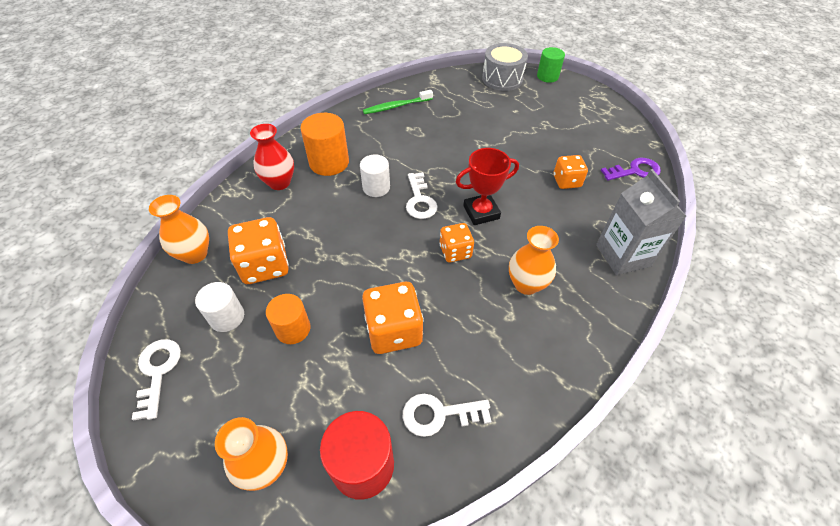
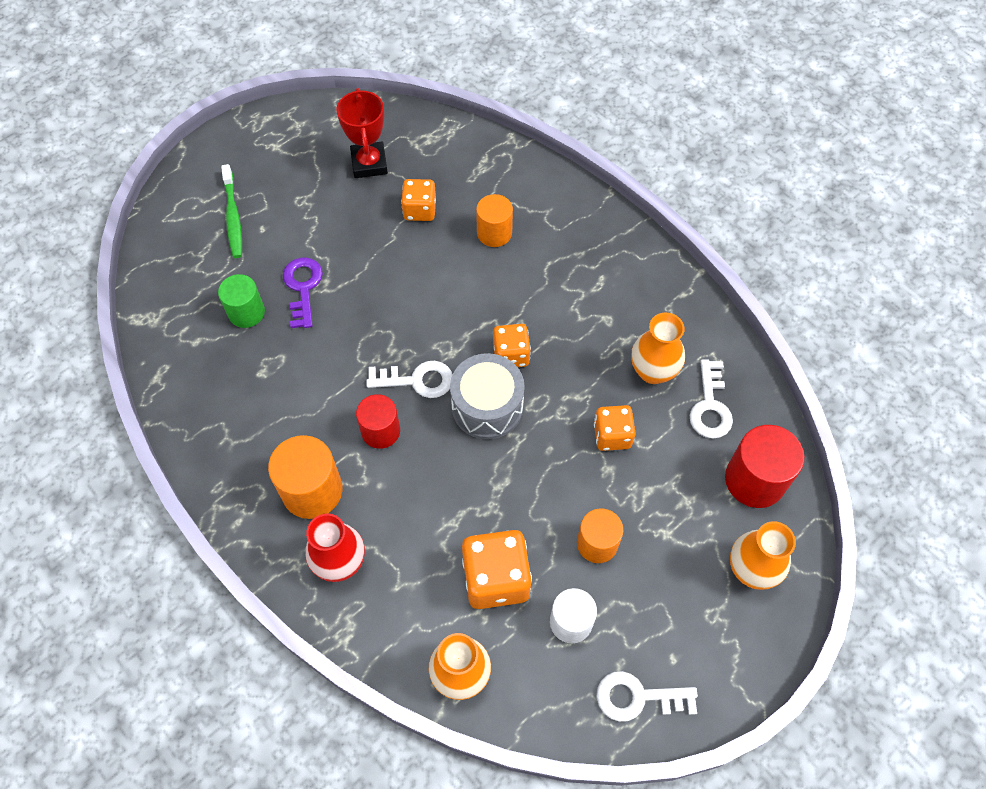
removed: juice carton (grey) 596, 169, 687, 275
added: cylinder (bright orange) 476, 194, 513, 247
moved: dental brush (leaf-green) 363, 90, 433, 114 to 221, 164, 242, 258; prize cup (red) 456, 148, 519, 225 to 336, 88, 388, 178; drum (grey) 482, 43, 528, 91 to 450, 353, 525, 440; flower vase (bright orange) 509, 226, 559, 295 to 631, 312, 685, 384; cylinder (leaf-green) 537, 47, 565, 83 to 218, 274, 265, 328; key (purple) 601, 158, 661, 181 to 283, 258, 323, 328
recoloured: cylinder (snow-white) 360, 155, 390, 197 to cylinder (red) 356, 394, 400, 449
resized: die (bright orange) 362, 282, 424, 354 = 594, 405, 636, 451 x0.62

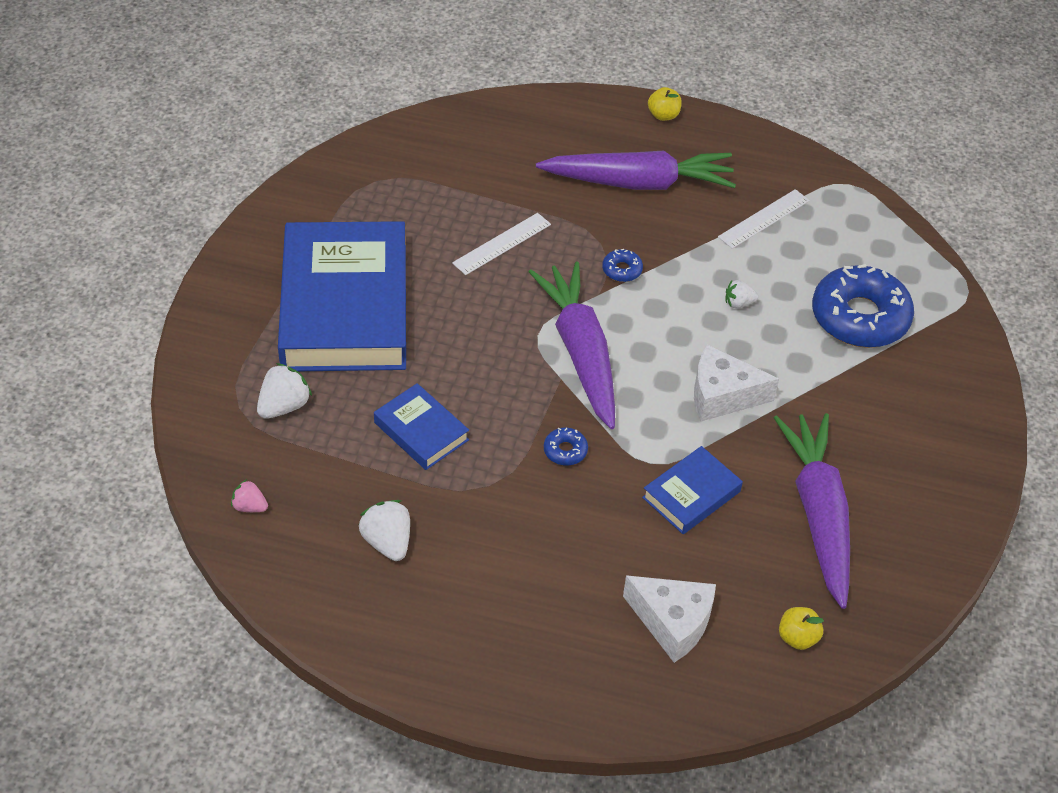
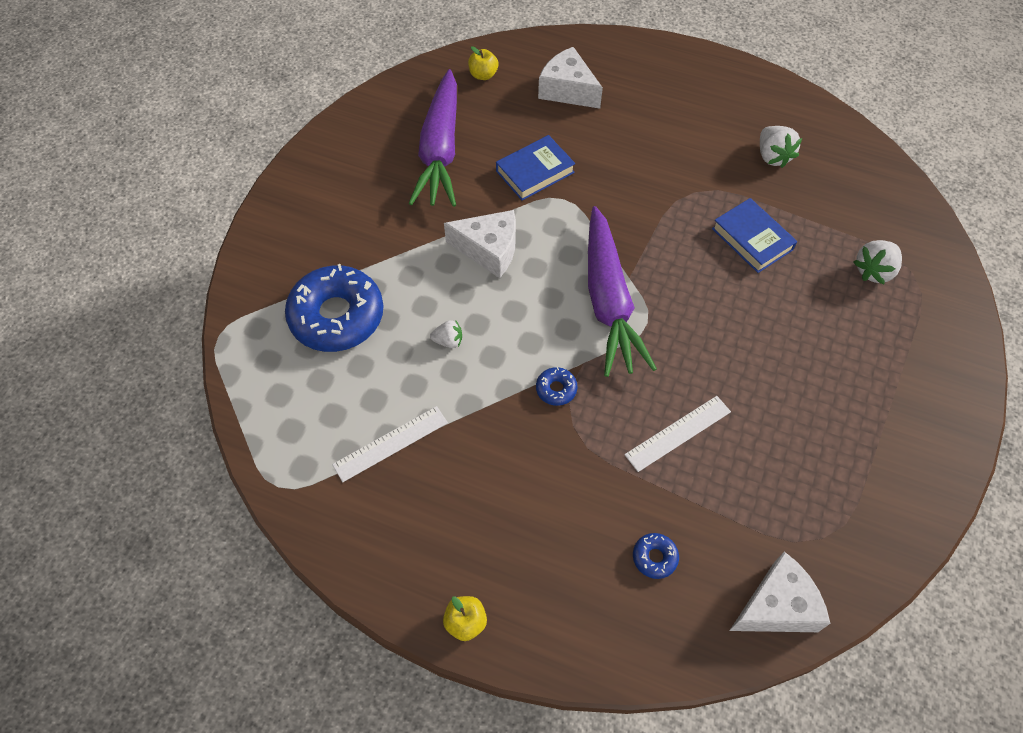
removed: berry (rose-pink) 231, 479, 268, 512; hardback (cobalt) 278, 221, 406, 371; carrot (purple) 536, 150, 736, 190
added: cheese wedge (snow-white) 729, 552, 830, 632
moved: glazed donut (cobalt) 544, 428, 588, 466 to 633, 533, 679, 579

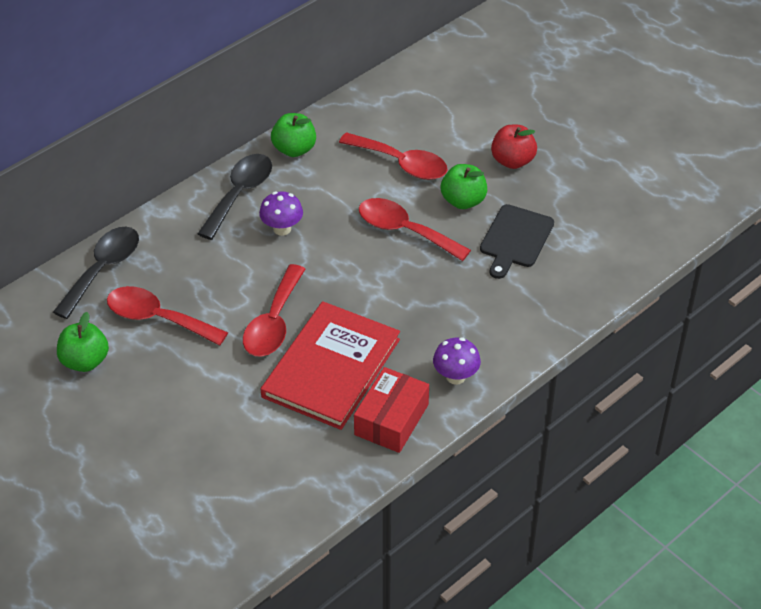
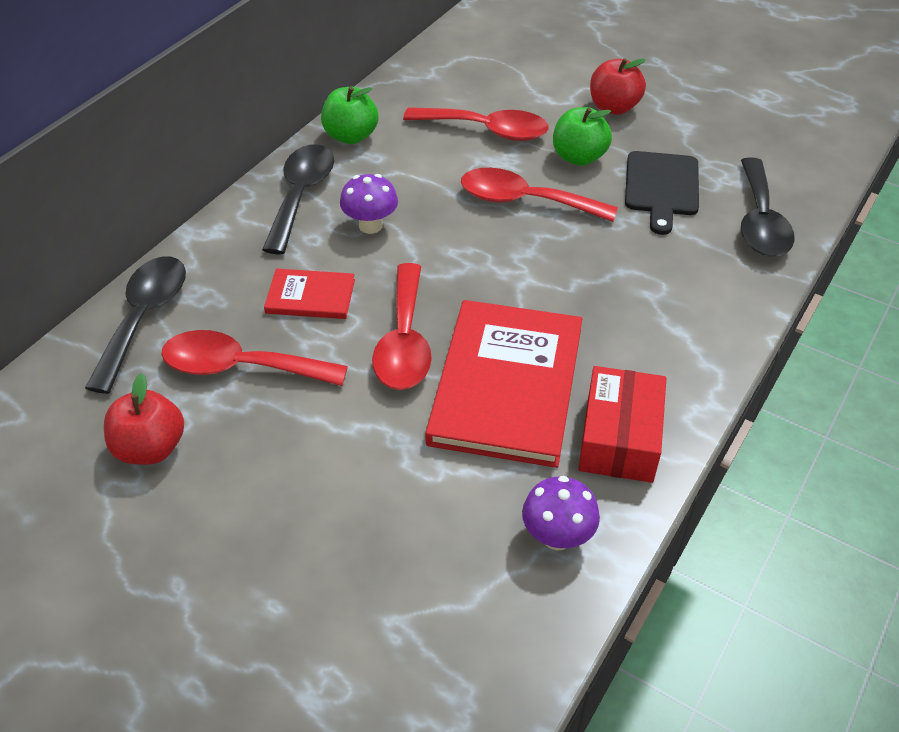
added: hardback (red) 264, 268, 355, 319; teaspoon (black) 741, 157, 795, 257
moved: fungus (purple) 433, 337, 481, 385 to 522, 476, 600, 551
recoloured: apple (leaf-green) 57, 312, 109, 372 to apple (red) 104, 373, 184, 465

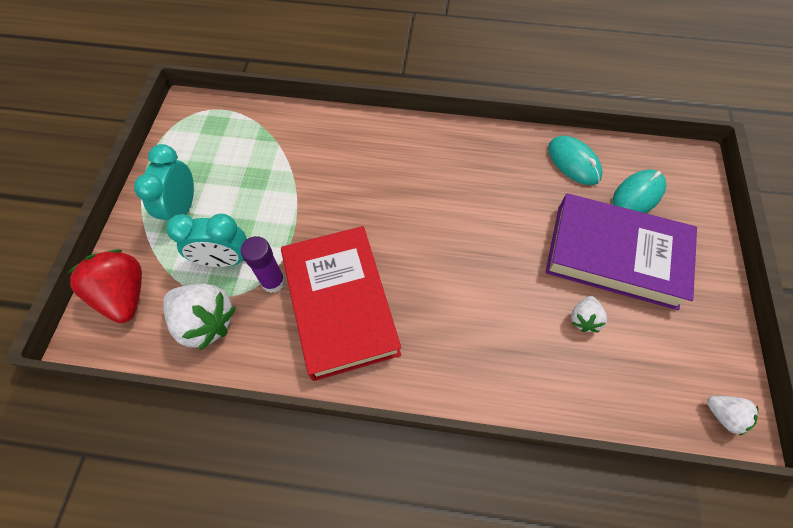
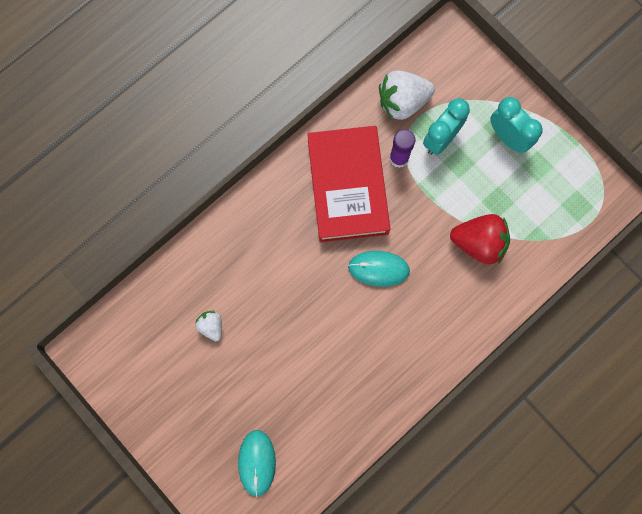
removed: hardback (purple) 545, 194, 697, 310; berry (snow-white) 707, 396, 759, 436
moved: berry (red) 68, 249, 142, 323 to 450, 214, 510, 265; PC mouse (aqua) 548, 136, 603, 185 to 348, 251, 410, 287
turned: hardback (red) 281, 226, 401, 381 = 307, 126, 391, 243 60 degrees clockwise

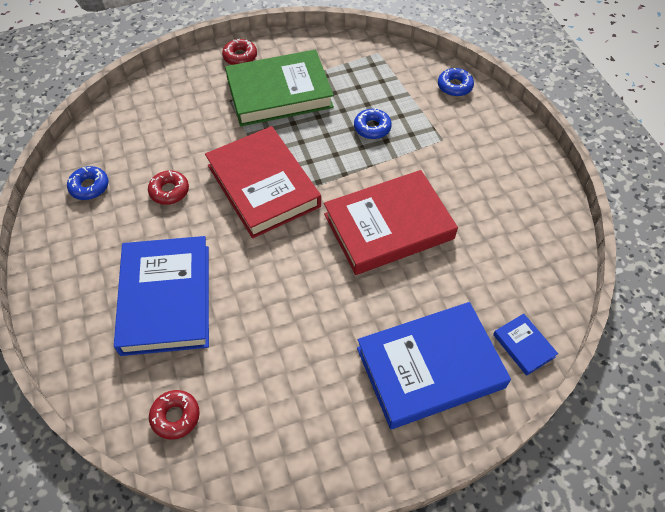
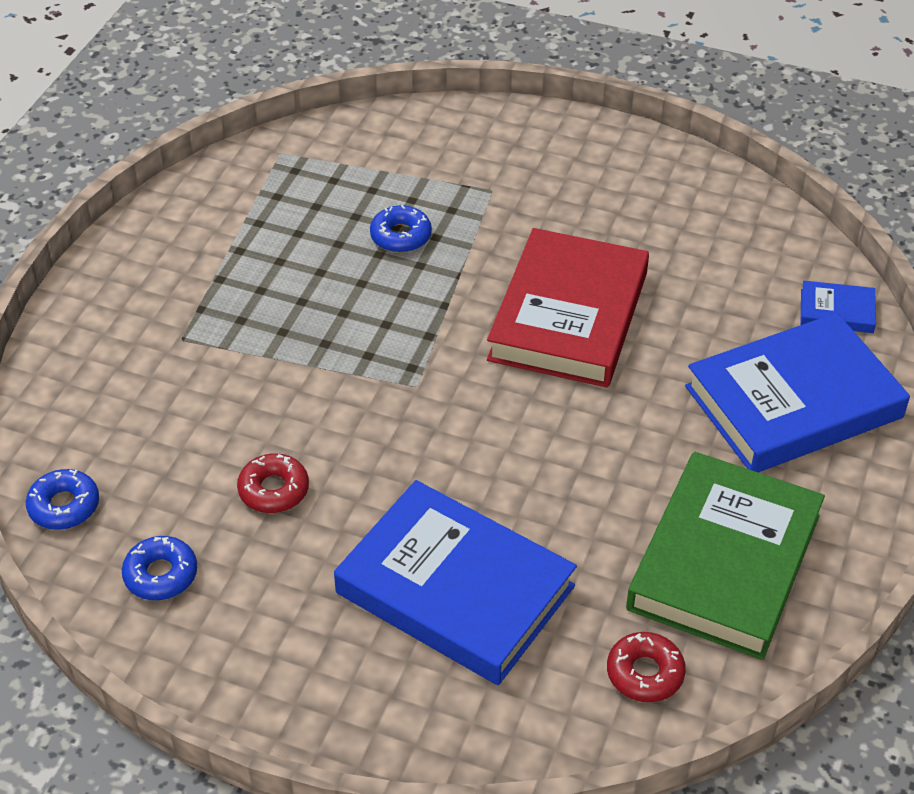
removed: hardback (red) 205, 126, 321, 238; glazed donut (red) 222, 39, 257, 65
moved: hardback (leaf-green) 225, 49, 334, 126 to 626, 452, 825, 660; glazed donut (cobalt) 438, 68, 474, 97 to 26, 469, 99, 530
turned: hardback (cobalt) 357, 302, 511, 429 = 685, 313, 910, 473 45 degrees clockwise

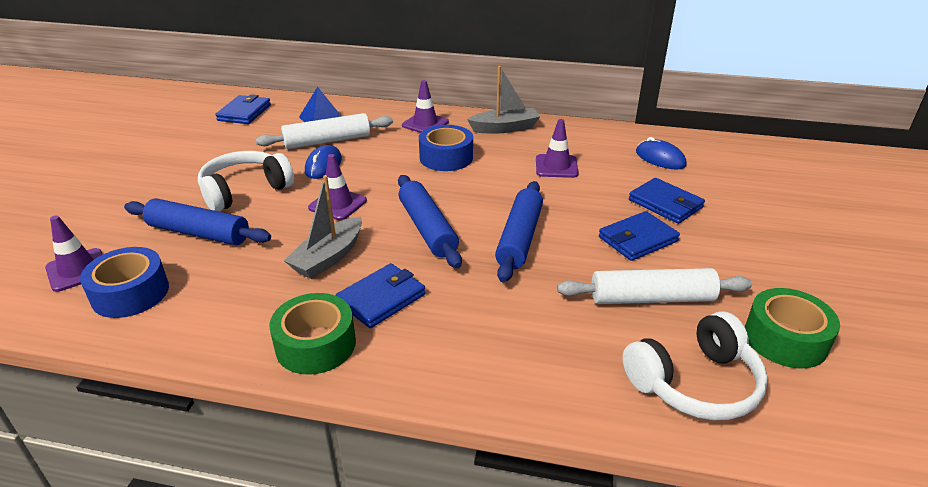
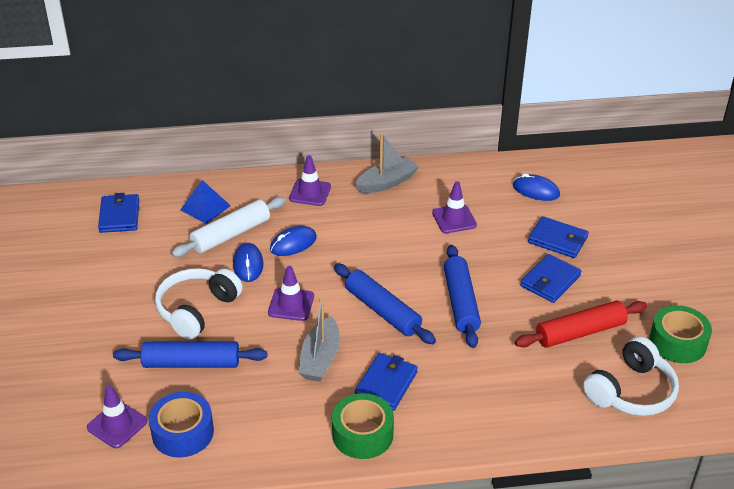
removed: tape (cobalt) 419, 125, 473, 171
added: PC mouse (cobalt) 270, 226, 317, 256
recoloured: pastry roller (snow-white) 557, 268, 752, 304 to pastry roller (red) 515, 300, 647, 348

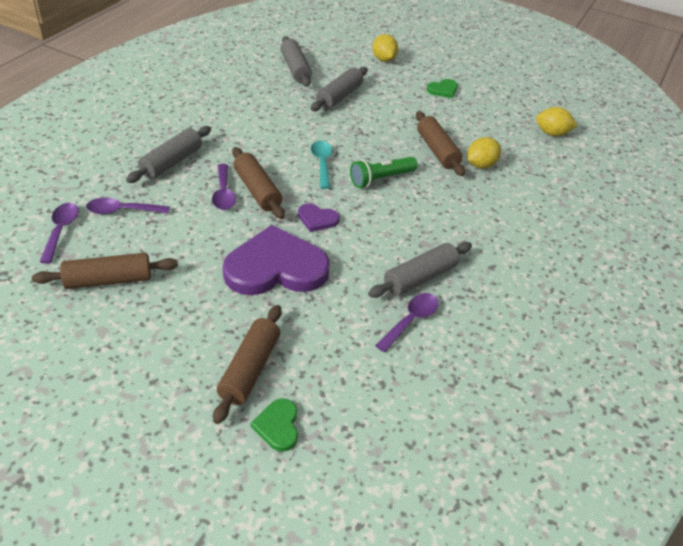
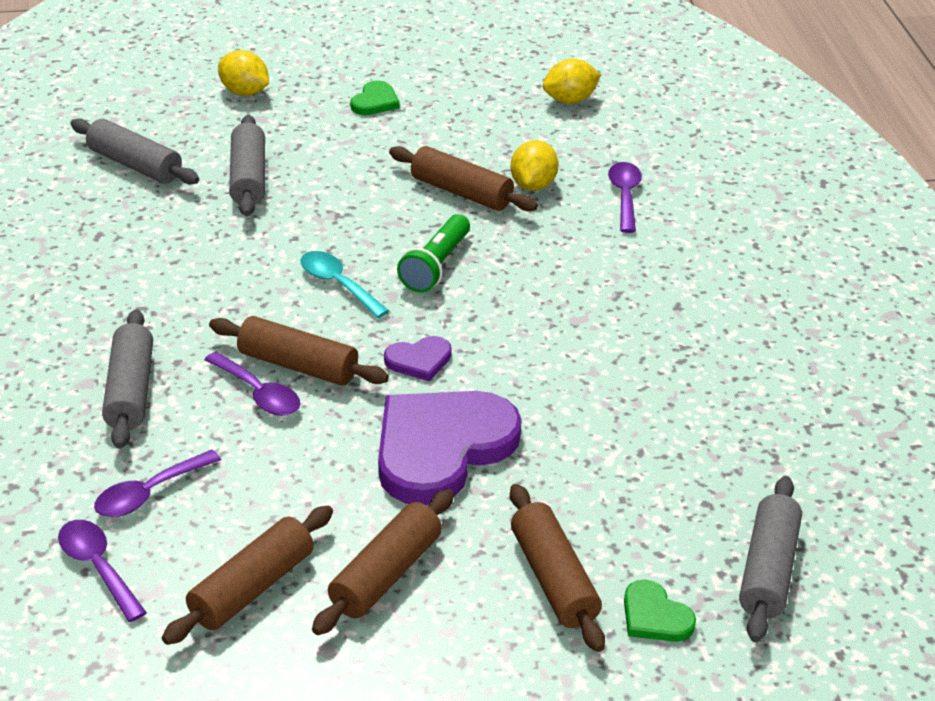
added: pastry roller (russet) 312, 489, 454, 635
moved: pastry roller (grey) 368, 242, 472, 298 to 739, 476, 802, 642; teaspoon (purple) 375, 293, 439, 352 to 608, 162, 642, 233

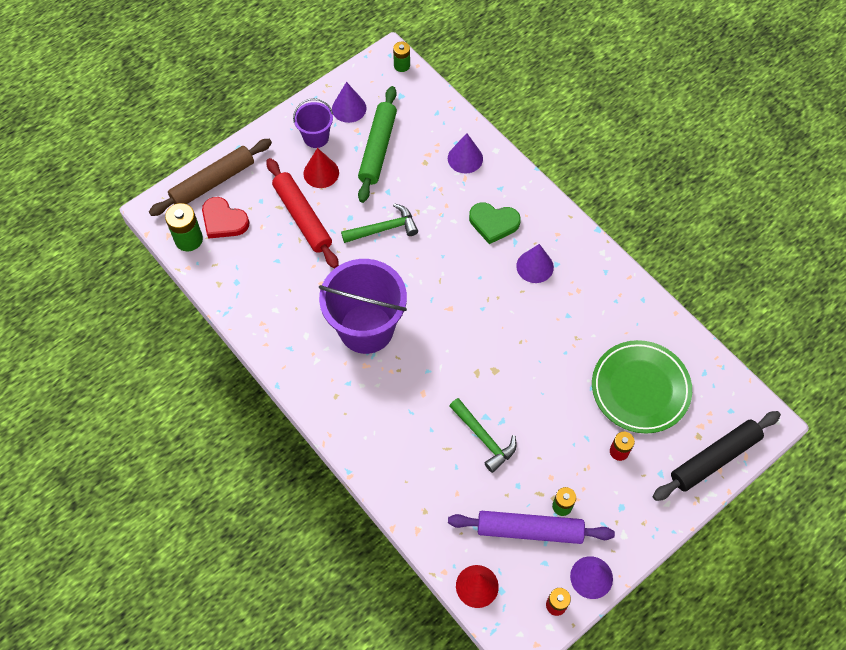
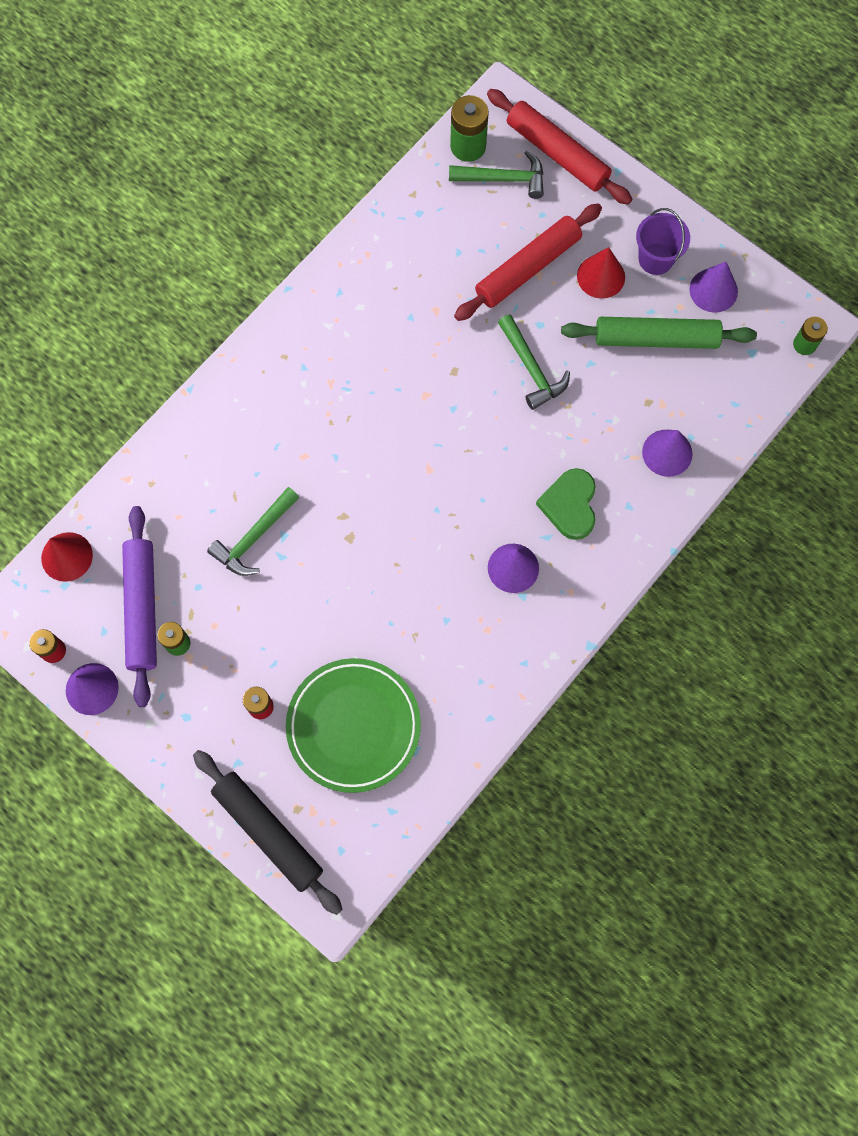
removed: sand bucket (purple) 319, 259, 407, 354
replaced: love heart (red) 202, 197, 250, 239 to carpenter's hammer (leaf-green) 449, 151, 544, 199
recoloured: pastry roller (russet) 149, 139, 272, 216 to pastry roller (red) 487, 89, 632, 205

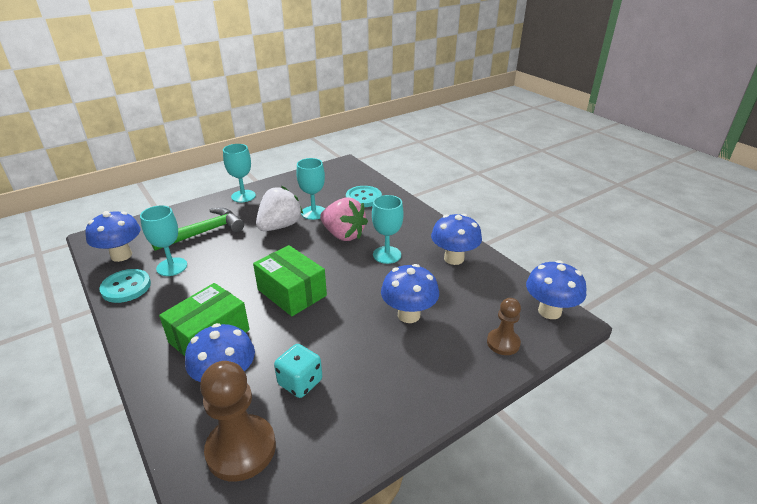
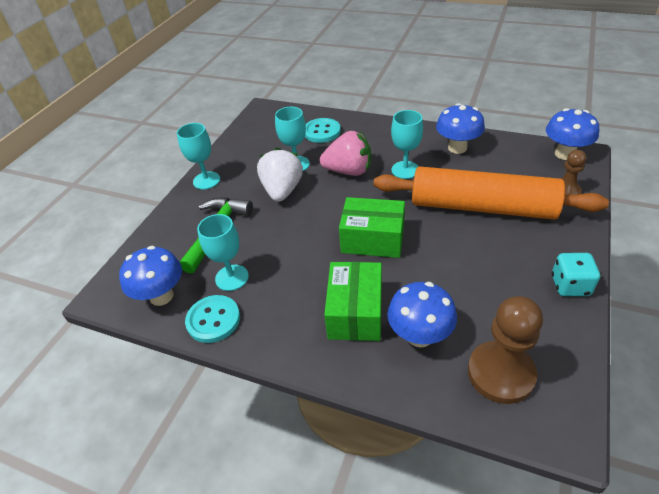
moved: die (aqua) 274, 344, 322, 398 to 552, 253, 600, 296
replaced: fungus (cobalt) 381, 264, 439, 323 to pastry roller (bright orange) 374, 166, 609, 220

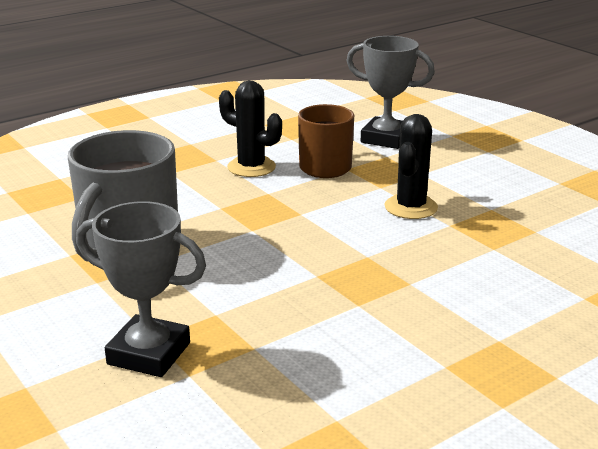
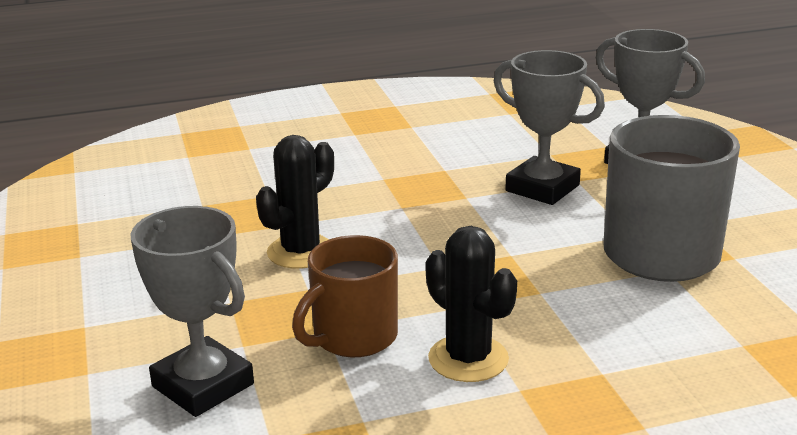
added: prize cup (grey) 494, 50, 605, 205

